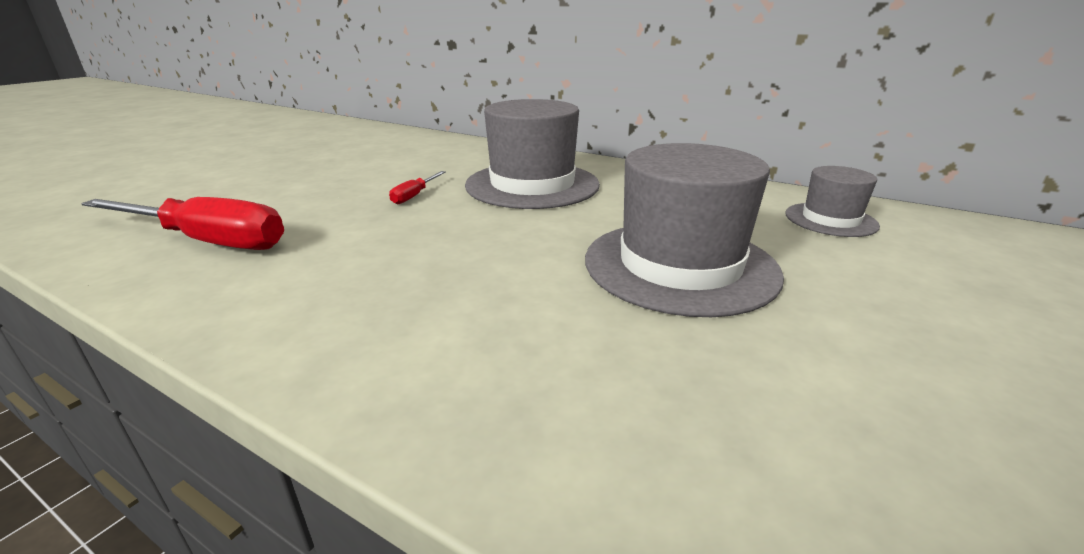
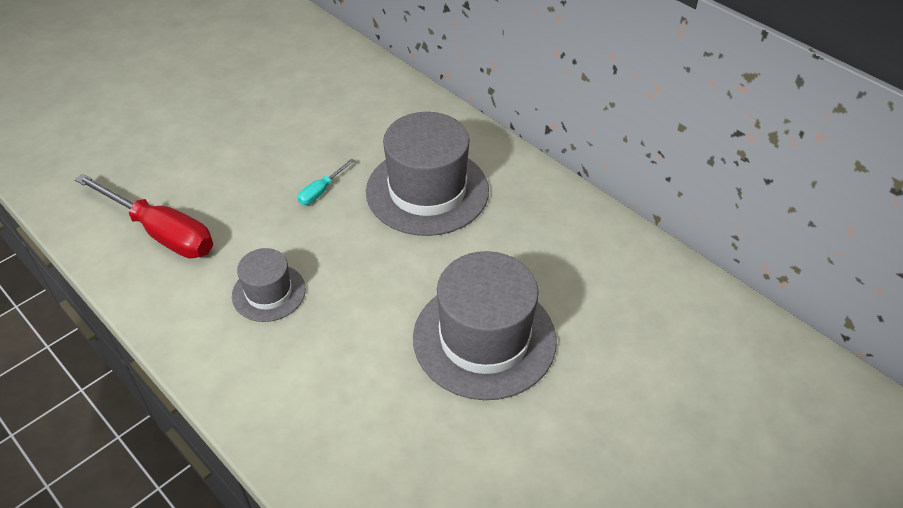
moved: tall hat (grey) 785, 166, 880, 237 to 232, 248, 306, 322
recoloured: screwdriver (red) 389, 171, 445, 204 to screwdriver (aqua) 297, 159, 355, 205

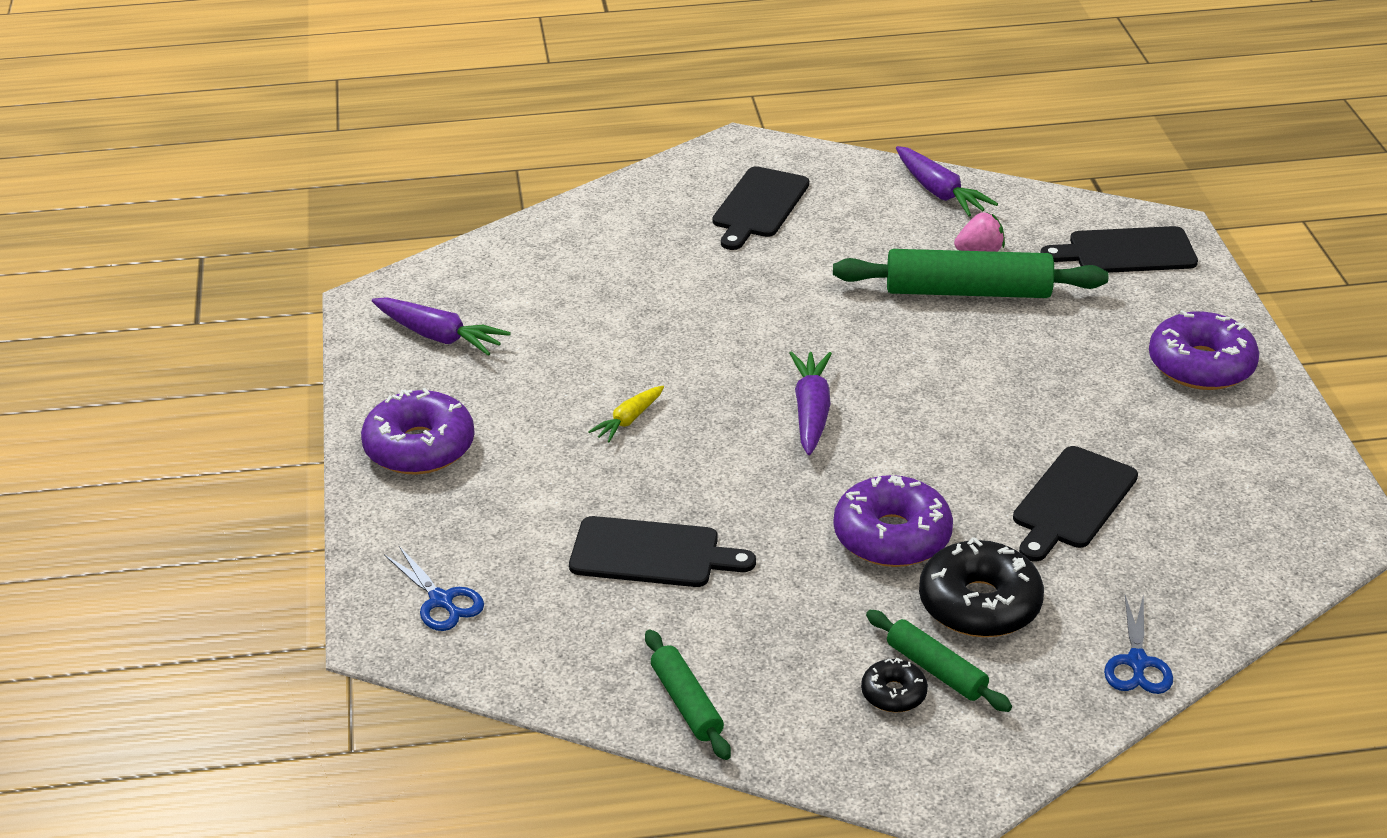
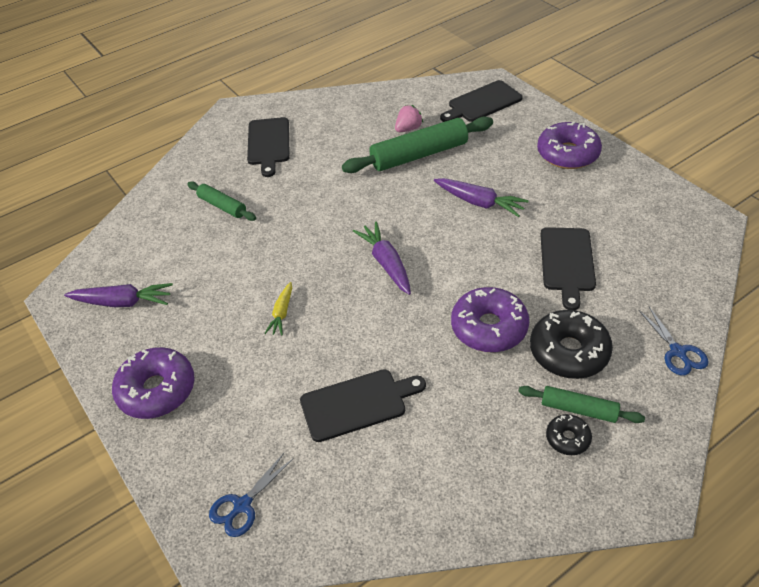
moved: pastry roller (leaf-green) 645, 629, 731, 760 to 187, 182, 256, 221; carrot (purple) 896, 146, 998, 217 to 434, 178, 529, 217
turned: shears (cobalt) 384, 546, 484, 631 = 209, 453, 294, 537 105 degrees clockwise

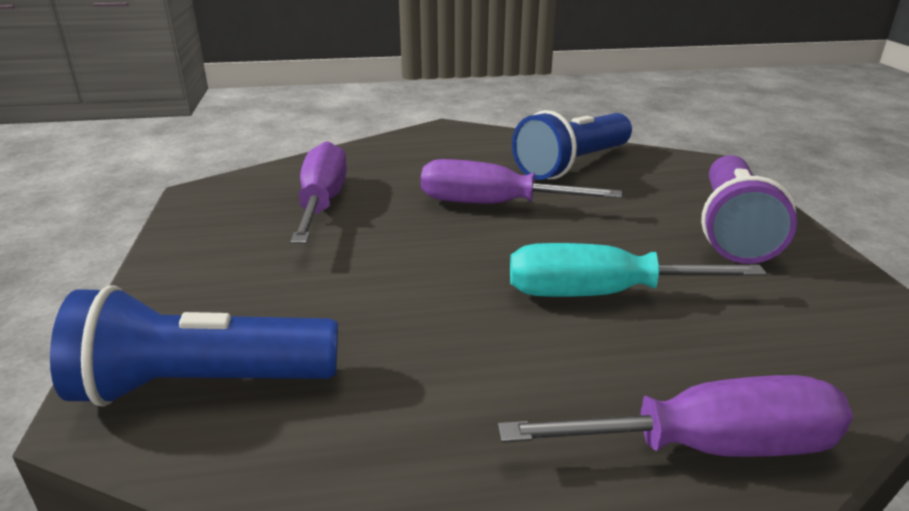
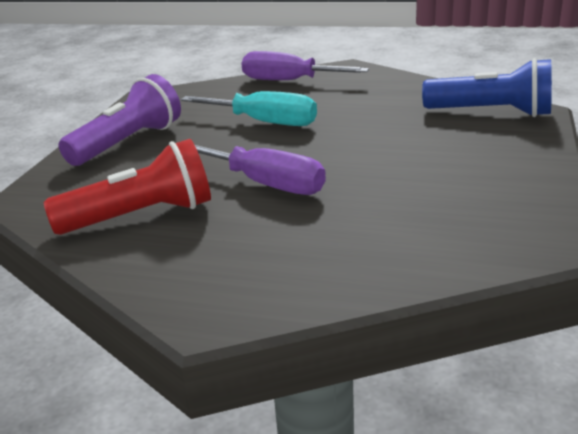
removed: screwdriver (purple) 290, 141, 347, 244
recoloured: pocket torch (cobalt) 512, 110, 632, 180 to pocket torch (red) 44, 139, 211, 235

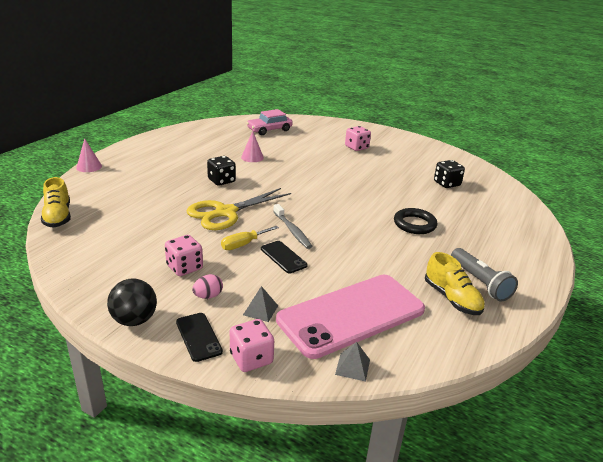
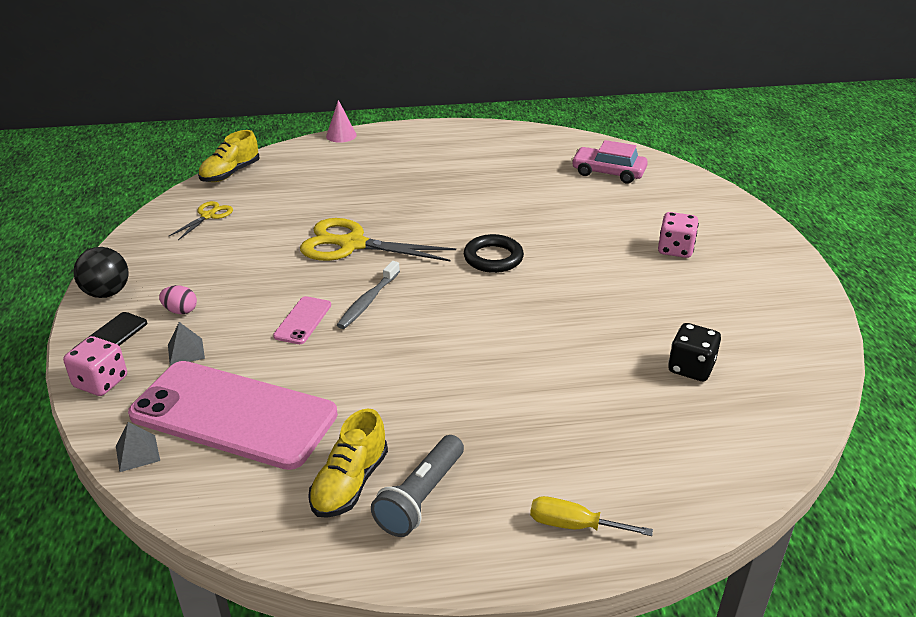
removed: die (rose-pink) 165, 235, 203, 276; die (black) 207, 156, 236, 186; cone (rose-pink) 241, 131, 264, 162
added: shears (bright yellow) 169, 201, 233, 240
moved: screwdriver (bright yellow) 221, 226, 279, 250 to 530, 496, 653, 536; torus (black) 394, 208, 437, 234 to 464, 234, 524, 273
recoloured: phone (black) 261, 241, 308, 273 to phone (rose-pink) 273, 296, 331, 344

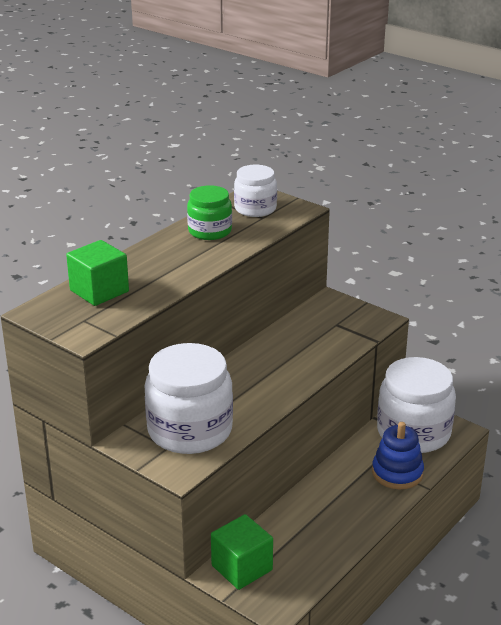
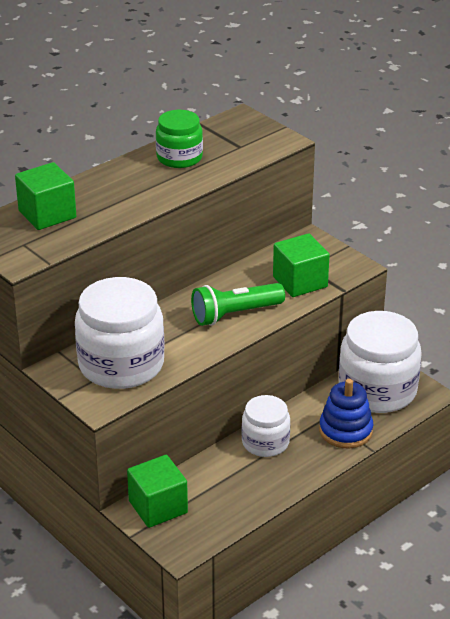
added: pocket torch (leaf-green) 191, 283, 285, 326; block (leaf-green) 273, 233, 330, 297
moved: jam jar (snow-white) 234, 165, 277, 217 to 242, 395, 290, 457

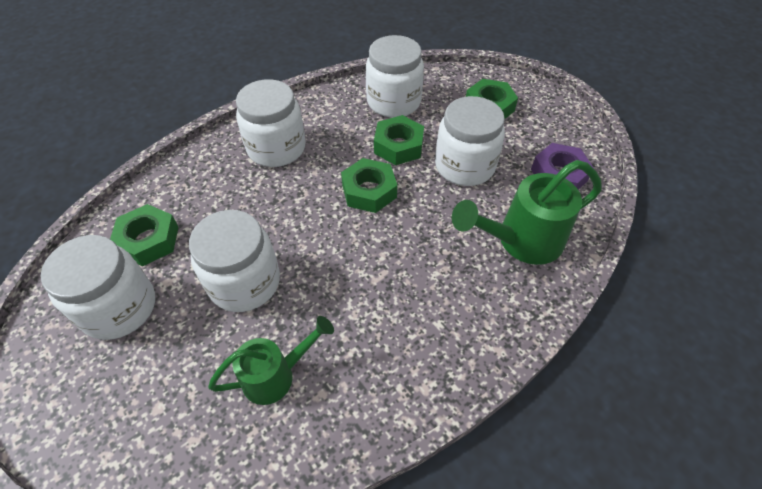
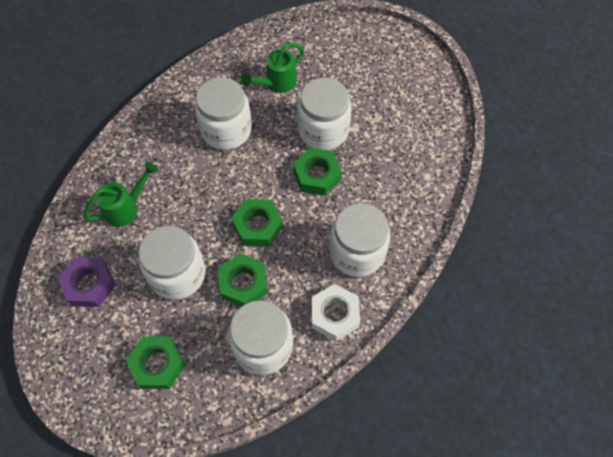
added: nut (snow-white) 312, 284, 360, 341
moved: jam jar (snow-white) 41, 235, 155, 340 to 195, 77, 252, 150; nut (leaf-green) 110, 204, 178, 267 to 293, 148, 342, 196
resized: sprinkling can (leaf-green) 452, 160, 602, 265 = 84, 162, 158, 227 x0.65

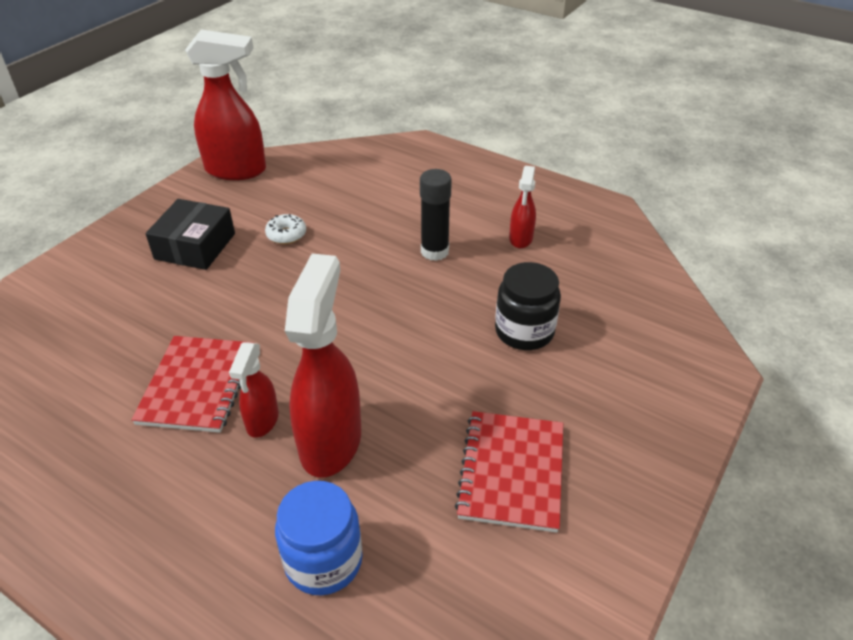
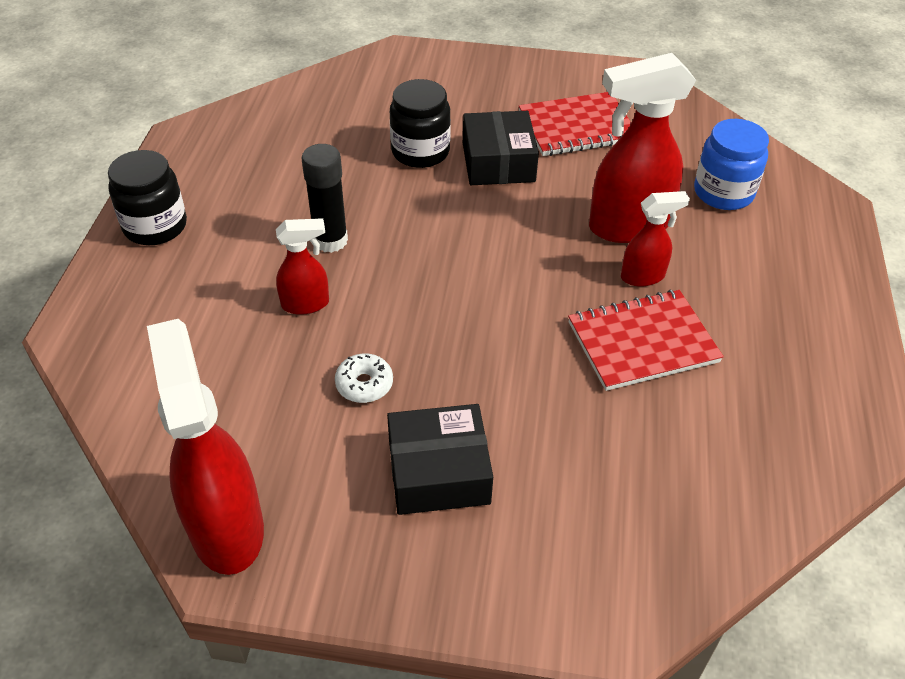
added: jam jar (black) 108, 150, 187, 245; package (black) 463, 111, 539, 185
moved: spray bottle (red) 509, 166, 536, 249 to 276, 218, 329, 315

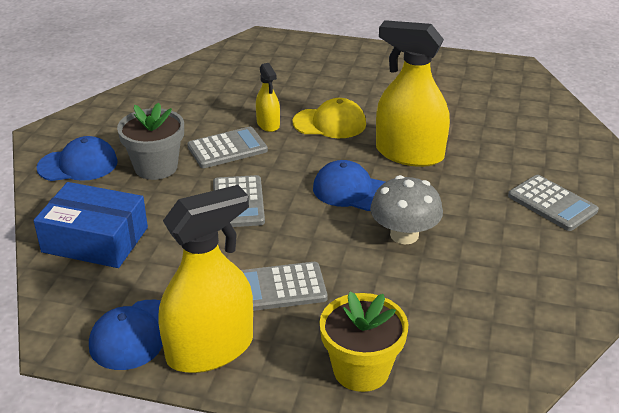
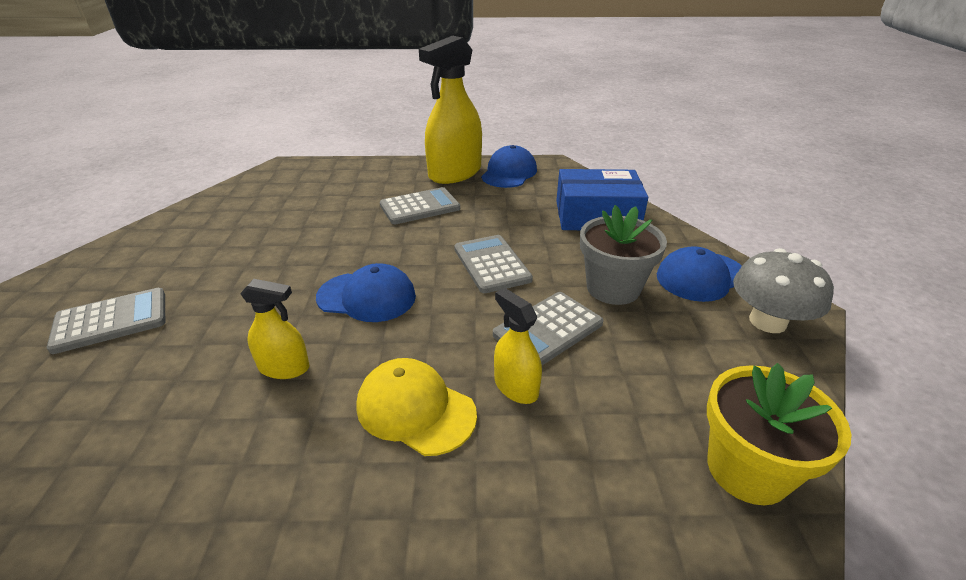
moved: potted plant (bright yellow) 319, 292, 408, 392 to 707, 363, 851, 505; fungus (grey) 370, 175, 443, 244 to 733, 248, 834, 333
turned: peaked cap (bright yellow) 292, 98, 366, 138 = 356, 358, 477, 456 45 degrees clockwise; calculator (grey) 508, 175, 599, 231 = 47, 288, 165, 354 120 degrees clockwise
resized: spray bottle (bright yellow) 376, 20, 450, 167 = 240, 279, 310, 379 x0.50

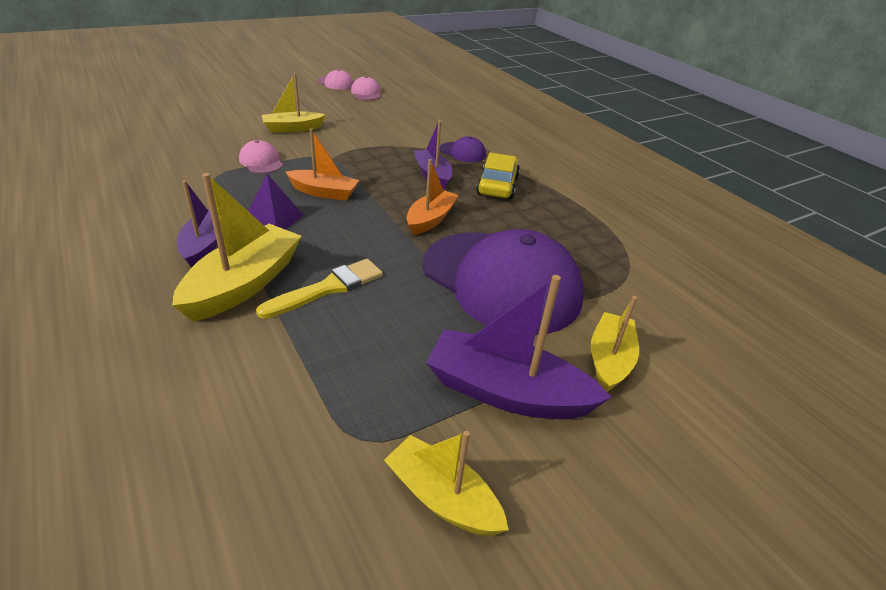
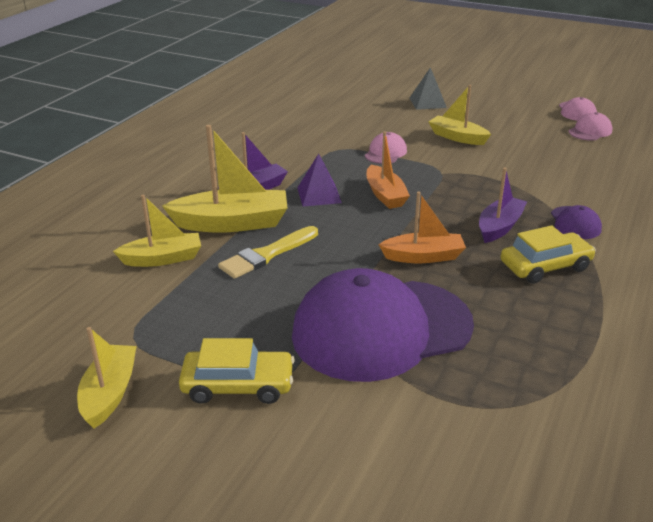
added: solid pyramid (grey) 410, 67, 447, 110
moved: sailboat (bright yellow) 591, 296, 639, 392 to 113, 195, 201, 267
replaced: sailboat (purple) 426, 275, 612, 419 to automobile (bright yellow) 179, 338, 295, 404
turned: brush (bright yellow) 256, 259, 383, 319 = 218, 226, 318, 279 120 degrees clockwise; peaked cap (purple) 422, 229, 584, 335 = 292, 268, 474, 382 60 degrees clockwise

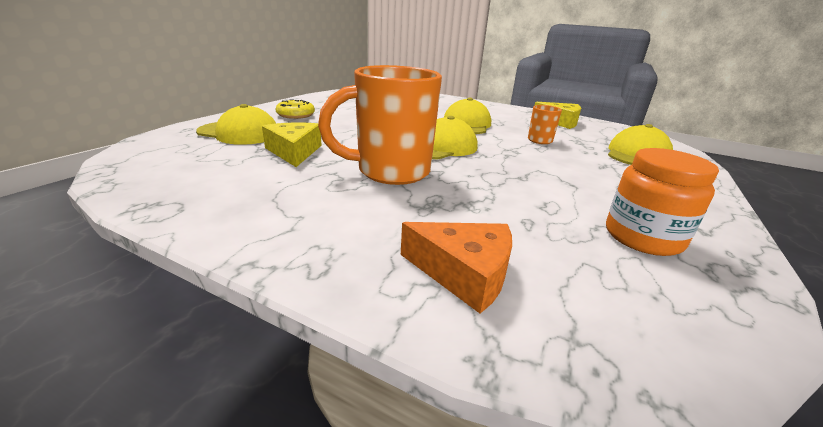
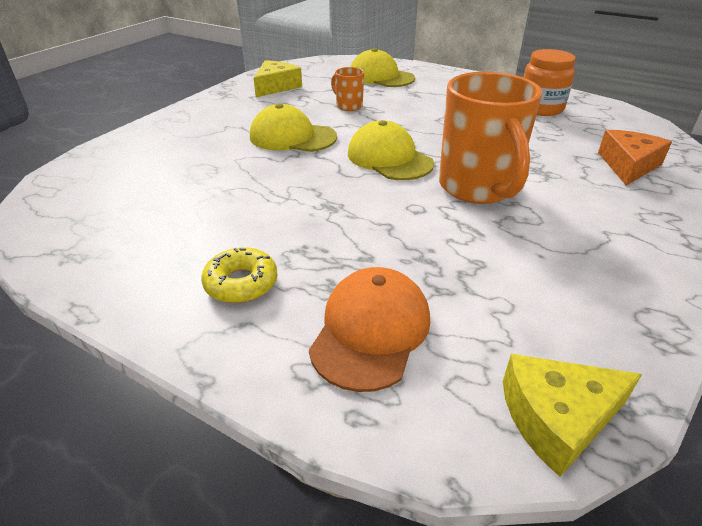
moved: cheese wedge (bright yellow) 262, 122, 322, 167 to 503, 354, 642, 477
recoloured: peaked cap (bright yellow) 196, 104, 276, 145 to peaked cap (bright orange) 309, 267, 430, 392

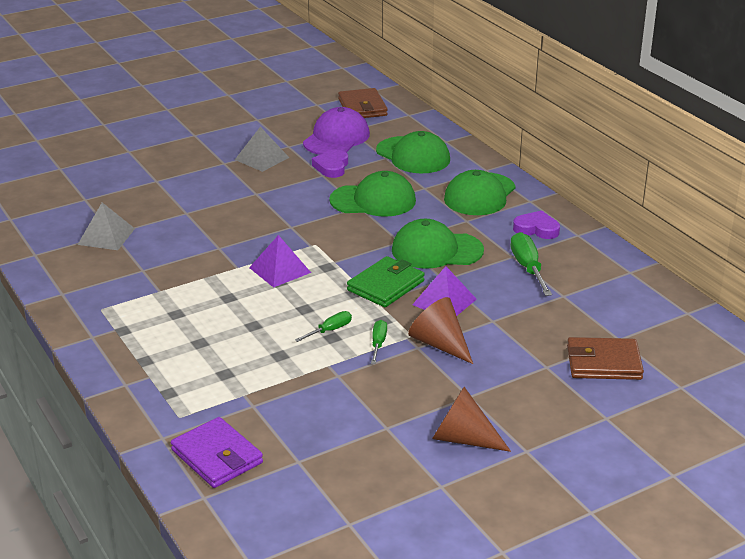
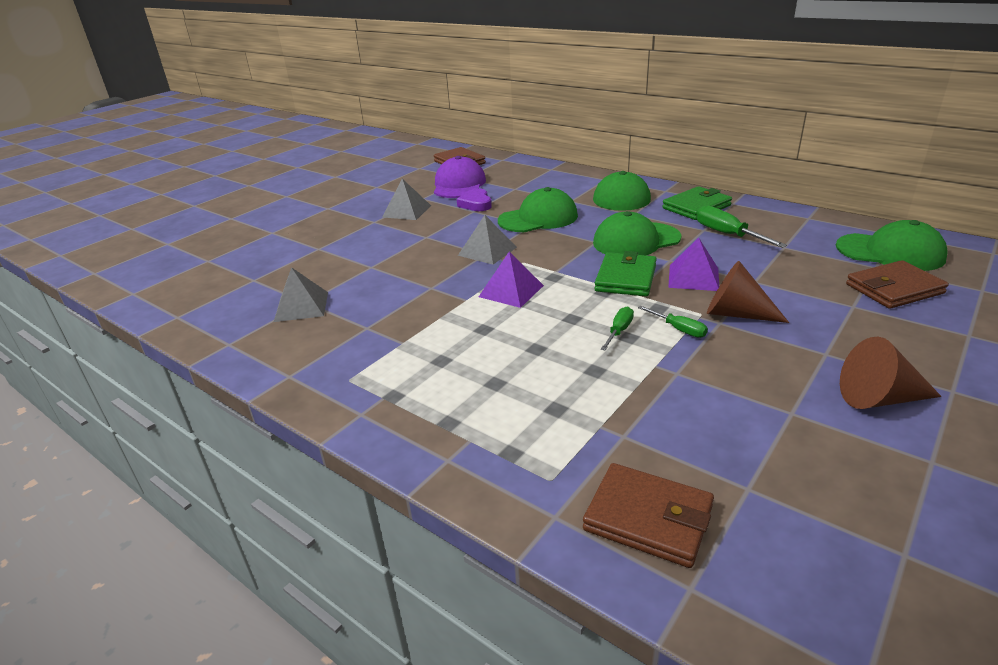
added: solid pyramid (grey) 458, 215, 517, 265
moved: peaked cap (leaf-green) 376, 131, 450, 173 to 836, 220, 948, 271
replaced: love heart (purple) 513, 211, 560, 239 to wallet (leaf-green) 662, 186, 732, 220
recoloured: wallet (purple) 171, 417, 263, 488 to wallet (russet) 583, 463, 714, 568
turned: screwdriver (leaf-green) 371, 320, 387, 364 = 638, 306, 708, 338 150 degrees clockwise

